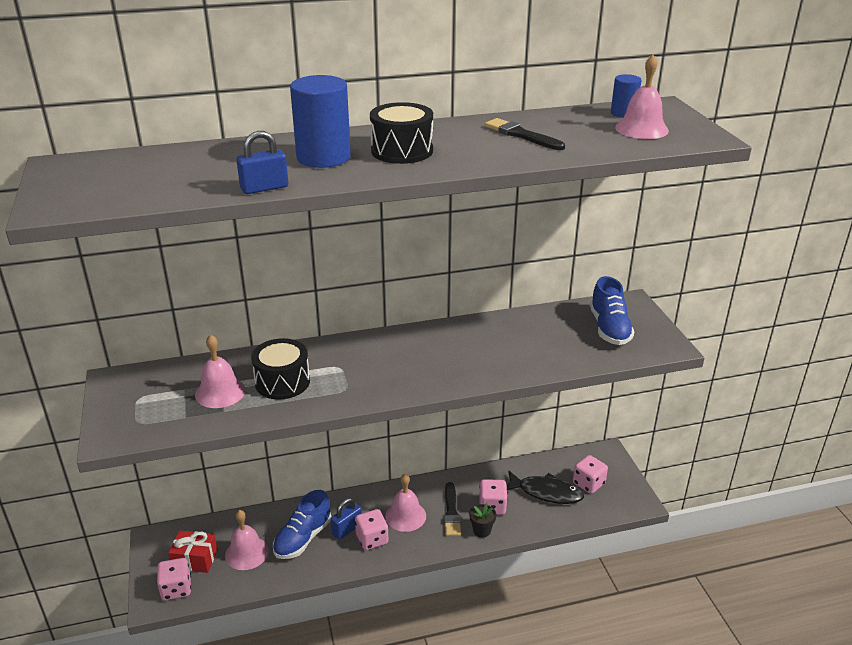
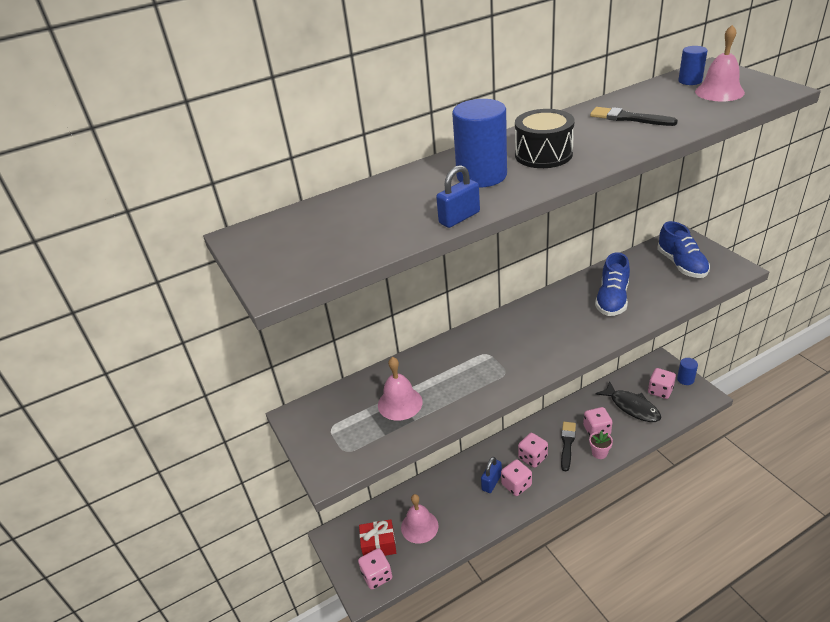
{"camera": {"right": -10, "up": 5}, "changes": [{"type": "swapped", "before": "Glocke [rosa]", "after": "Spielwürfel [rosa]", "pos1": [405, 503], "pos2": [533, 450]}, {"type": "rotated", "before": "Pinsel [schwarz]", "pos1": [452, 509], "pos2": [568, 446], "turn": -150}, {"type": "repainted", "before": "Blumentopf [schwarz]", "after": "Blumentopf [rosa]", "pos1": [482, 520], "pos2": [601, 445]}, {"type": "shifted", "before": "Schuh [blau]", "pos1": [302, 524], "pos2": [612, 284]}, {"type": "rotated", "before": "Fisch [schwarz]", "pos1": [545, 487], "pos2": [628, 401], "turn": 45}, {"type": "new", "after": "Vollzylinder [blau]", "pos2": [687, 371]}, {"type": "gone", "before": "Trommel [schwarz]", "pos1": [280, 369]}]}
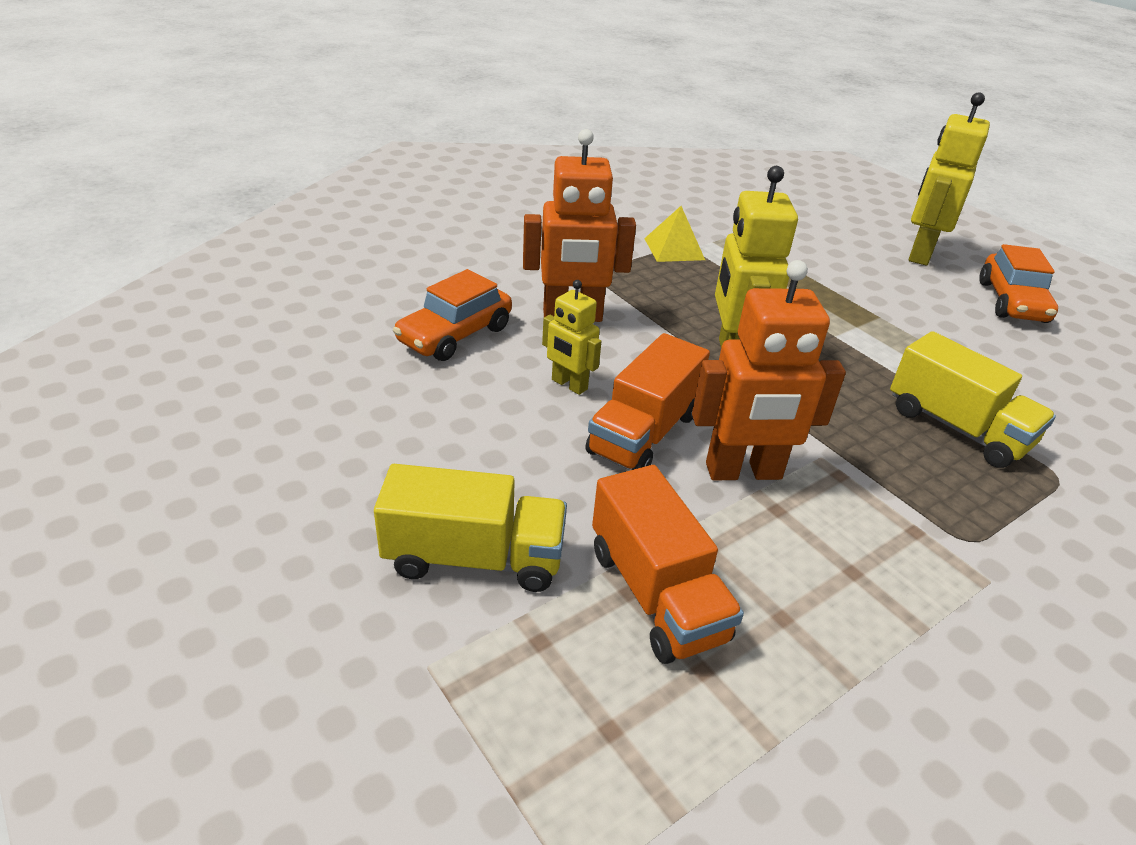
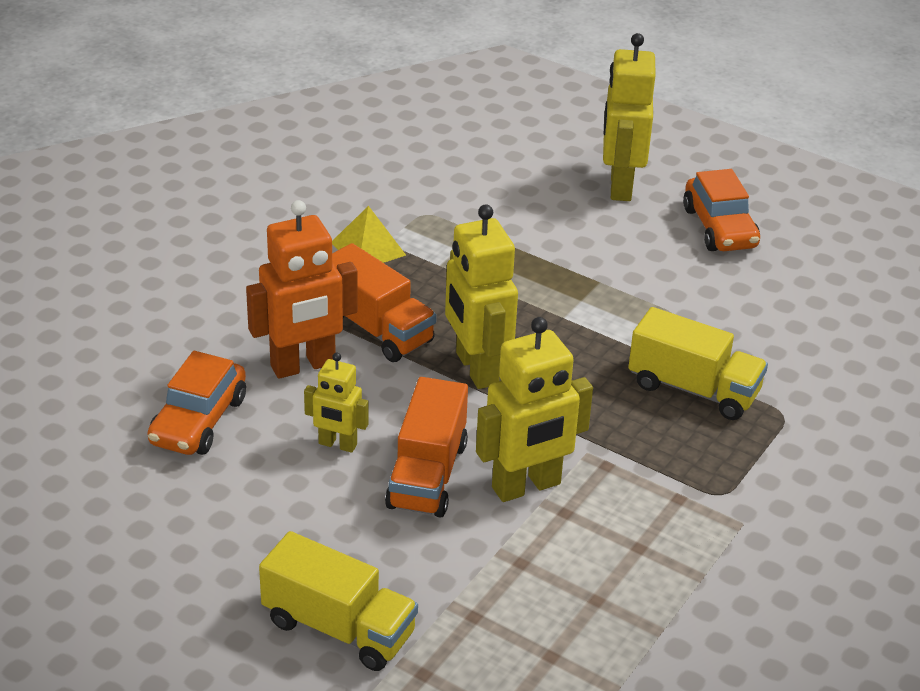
{"camera": {"right": -20, "up": 0}, "changes": [{"type": "rotated", "before": "Lastwagen [gelb]", "pos1": [470, 528], "pos2": [338, 601], "turn": 45}, {"type": "shifted", "before": "Lastwagen [orange]", "pos1": [668, 564], "pos2": [384, 302]}, {"type": "repainted", "before": "Roboter [orange]", "after": "Roboter [gelb]", "pos1": [769, 370], "pos2": [534, 409]}]}
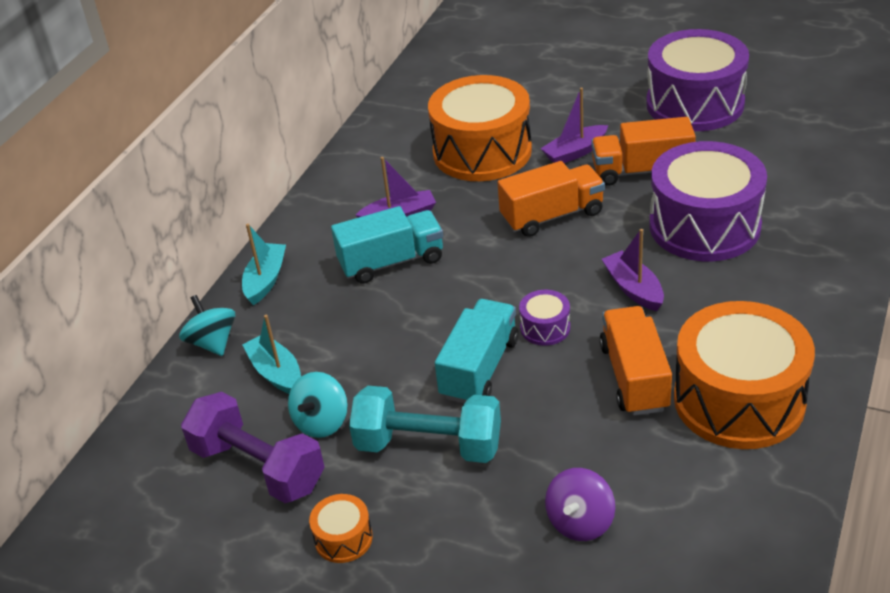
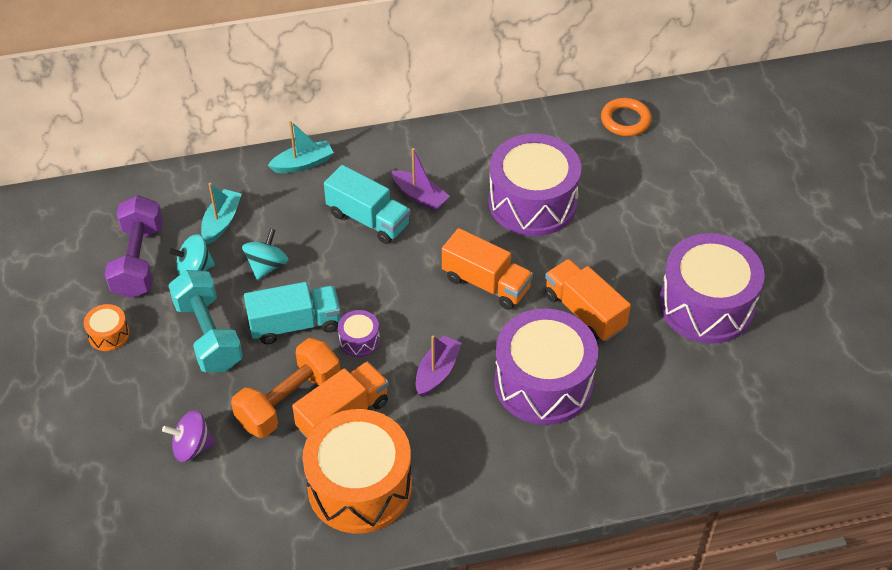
{"camera": {"right": 50, "up": 10}, "changes": [{"type": "new", "after": "Hantel [orange]", "pos2": [285, 388]}, {"type": "shifted", "before": "Kreisel [türkis]", "pos1": [207, 325], "pos2": [265, 254]}, {"type": "repainted", "before": "Trommel [orange]", "after": "Trommel [lila]", "pos1": [480, 128], "pos2": [535, 185]}, {"type": "new", "after": "Ring [orange]", "pos2": [626, 117]}, {"type": "gone", "before": "Boot [lila]", "pos1": [574, 125]}]}
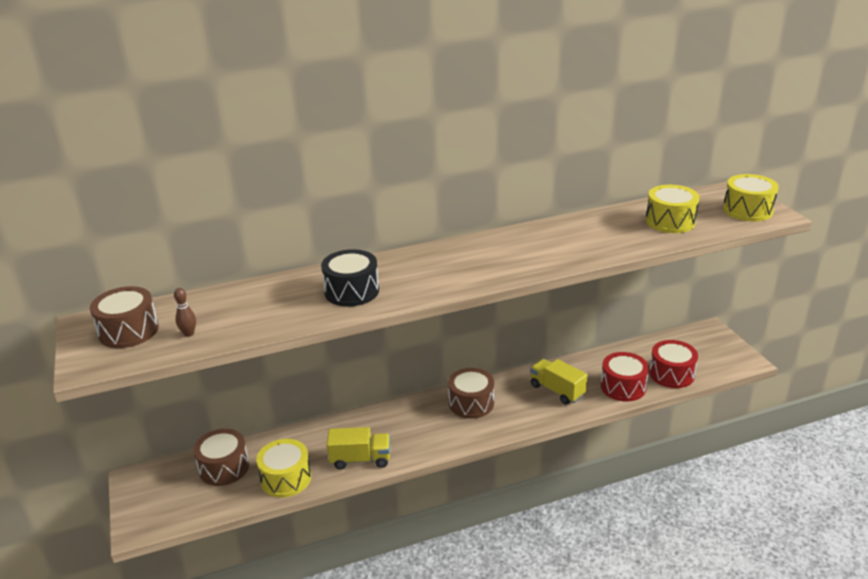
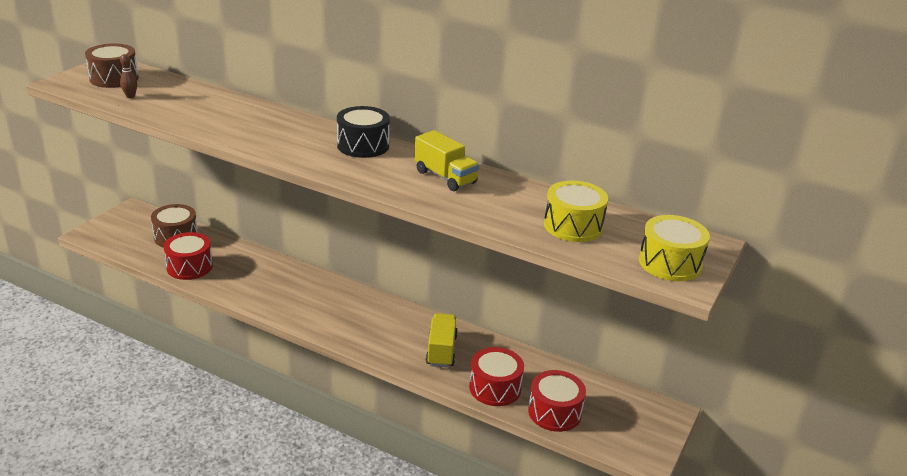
{"camera": {"right": 45, "up": 0}, "changes": [{"type": "repainted", "before": "Trommel [gelb]", "after": "Trommel [rot]", "pos1": [283, 468], "pos2": [188, 256]}, {"type": "shifted", "before": "Trommel [schwarz]", "pos1": [350, 277], "pos2": [363, 132]}, {"type": "shifted", "before": "Lastwagen [gelb]", "pos1": [358, 448], "pos2": [446, 160]}, {"type": "gone", "before": "Trommel [braun]", "pos1": [471, 393]}]}
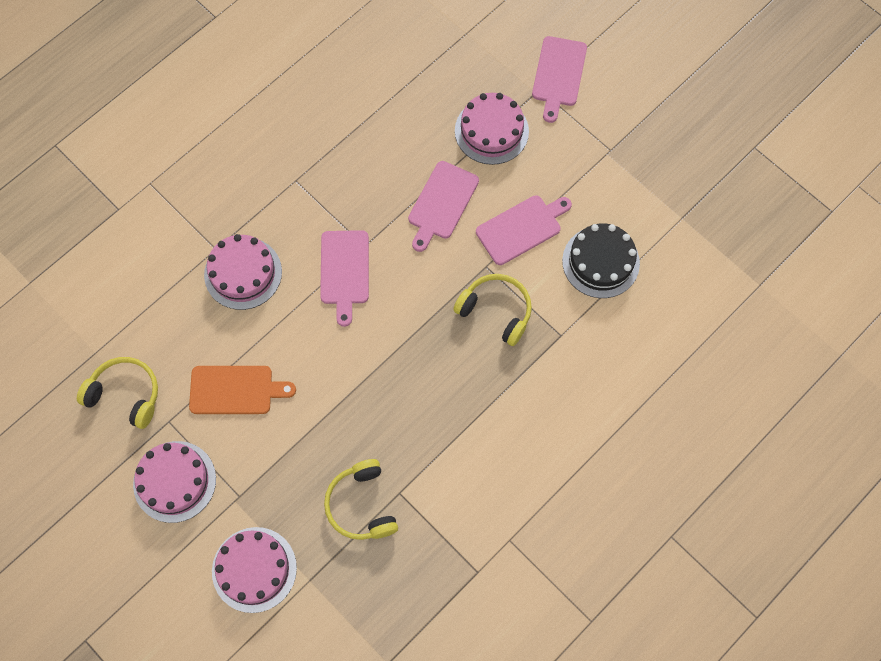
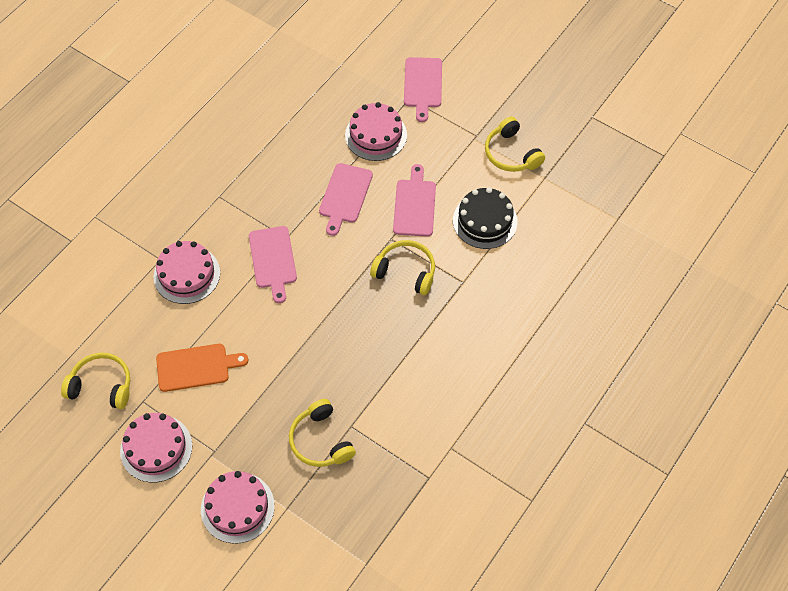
{"camera": {"right": -10, "up": -10}, "changes": [{"type": "rotated", "before": "Schneidebrett [rosa]", "pos1": [524, 230], "pos2": [414, 200], "turn": -45}, {"type": "new", "after": "Kopfhörer [gelb]", "pos2": [515, 144]}]}
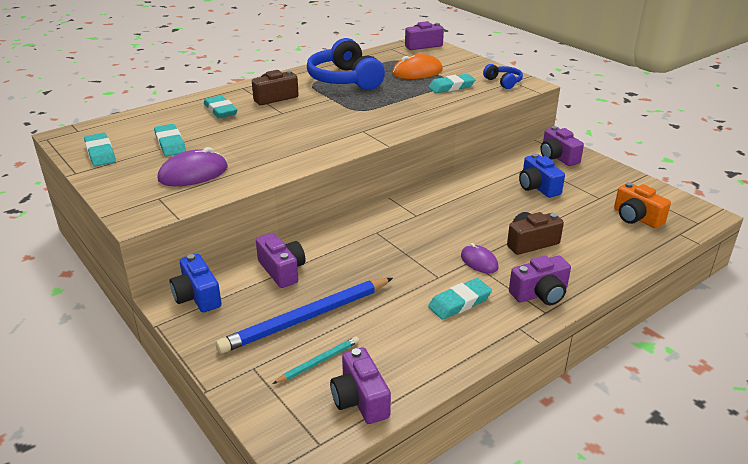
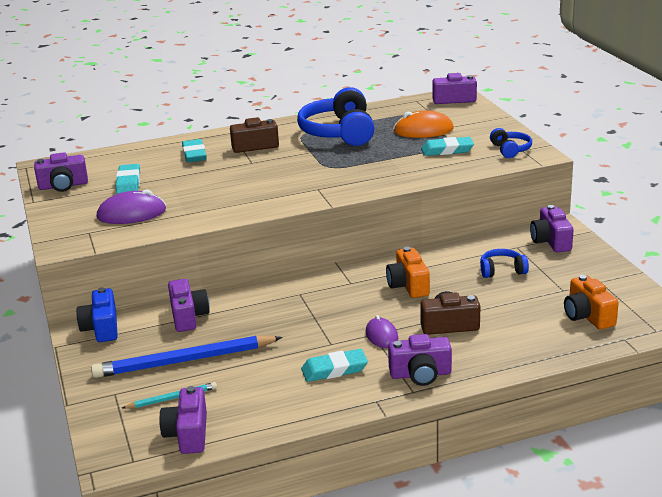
{"camera": {"right": 20, "up": -5}, "changes": [{"type": "swapped", "before": "Radiergummi [türkis]", "after": "Kamera [lila]", "pos1": [100, 150], "pos2": [61, 172]}, {"type": "new", "after": "Kamera [orange]", "pos2": [408, 272]}, {"type": "swapped", "before": "Kamera [blau]", "after": "Kopfhörer [blau]", "pos1": [542, 175], "pos2": [504, 263]}]}
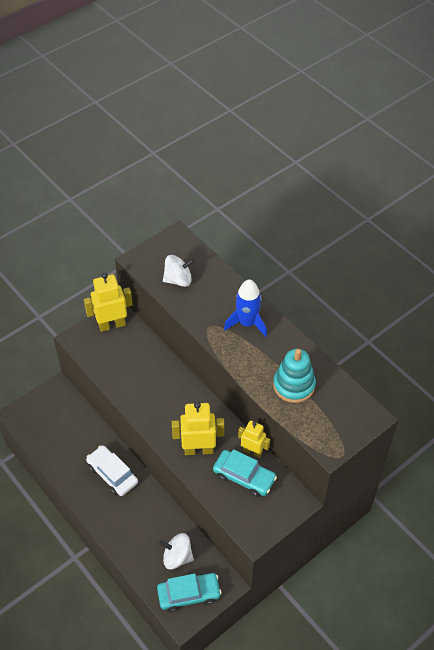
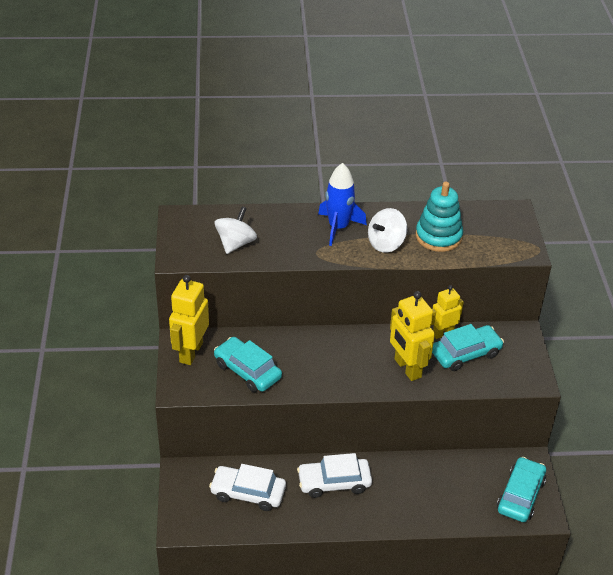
{"camera": {"right": -55, "up": -10}, "changes": [{"type": "new", "after": "Auto [weiß]", "pos2": [247, 487]}, {"type": "new", "after": "Auto [türkis]", "pos2": [248, 364]}, {"type": "shifted", "before": "Kreisel [weiß]", "pos1": [176, 551], "pos2": [387, 230]}, {"type": "rotated", "before": "Roboter [gelb]", "pos1": [198, 428], "pos2": [412, 336], "turn": -60}]}
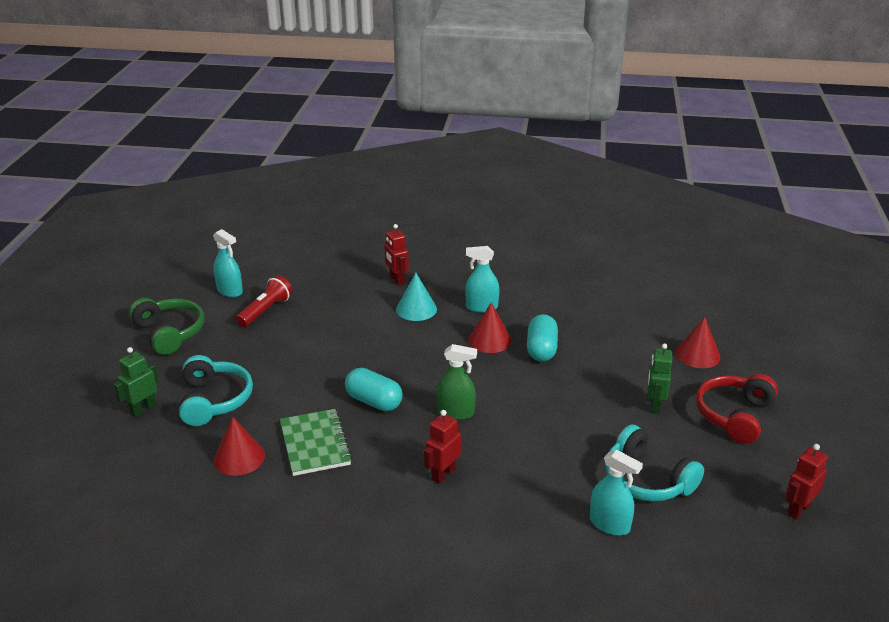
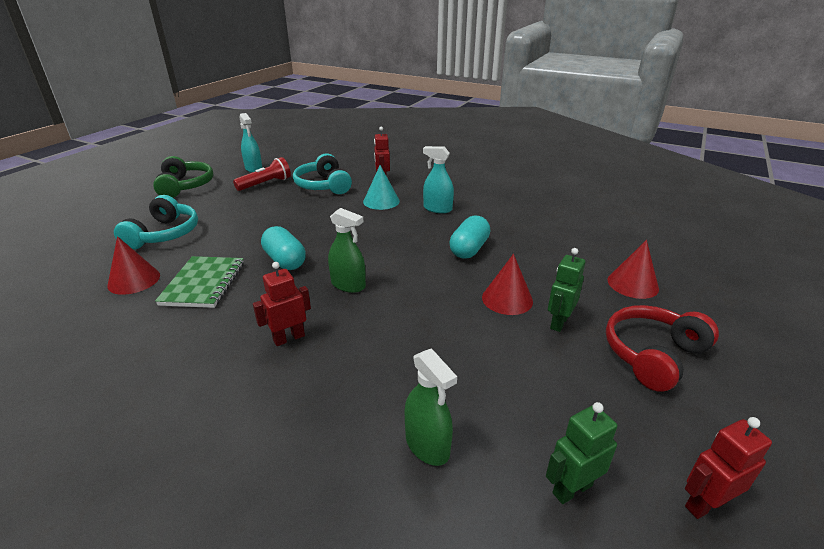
{"camera": {"right": 20, "up": 0}, "changes": [{"type": "shifted", "before": "Kopfhörer [türkis]", "pos1": [654, 463], "pos2": [322, 173]}, {"type": "repainted", "before": "Sprühflasche [türkis]", "after": "Sprühflasche [grün]", "pos1": [616, 492], "pos2": [431, 407]}, {"type": "shifted", "before": "Kegel [rot]", "pos1": [490, 327], "pos2": [507, 284]}, {"type": "shifted", "before": "Roboter [grün]", "pos1": [136, 382], "pos2": [581, 453]}]}
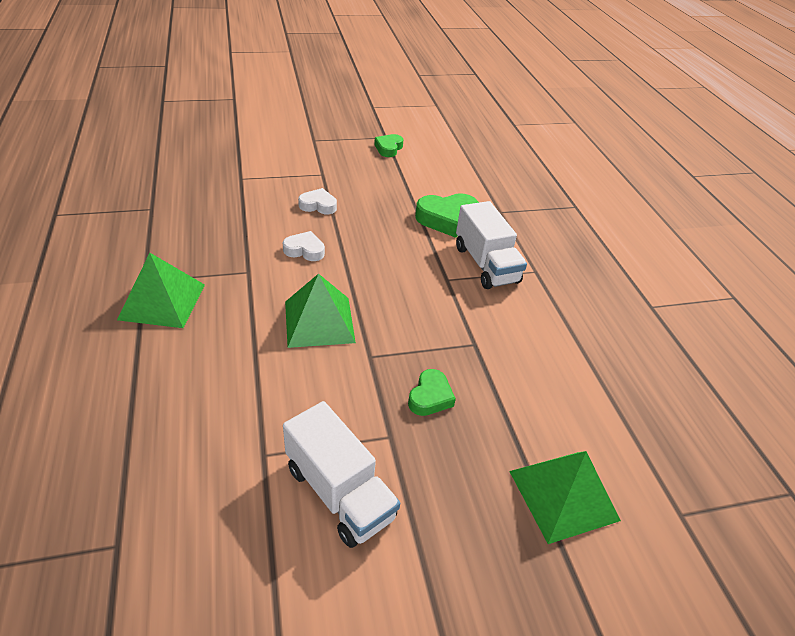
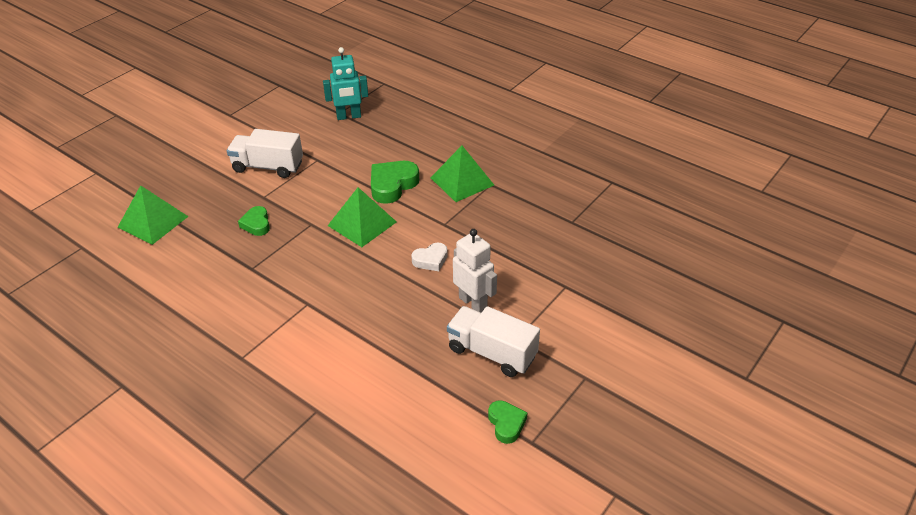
{"camera": {"right": 145, "up": 0}, "changes": [{"type": "new", "after": "Roboter [türkis]", "pos2": [345, 83]}, {"type": "shifted", "before": "Herz [grün]", "pos1": [447, 215], "pos2": [395, 182]}, {"type": "shifted", "before": "Lastwagen [weiß]", "pos1": [491, 245], "pos2": [493, 341]}, {"type": "swapped", "before": "Herz [weiß]", "after": "Roboter [weiß]", "pos1": [317, 201], "pos2": [475, 271]}]}
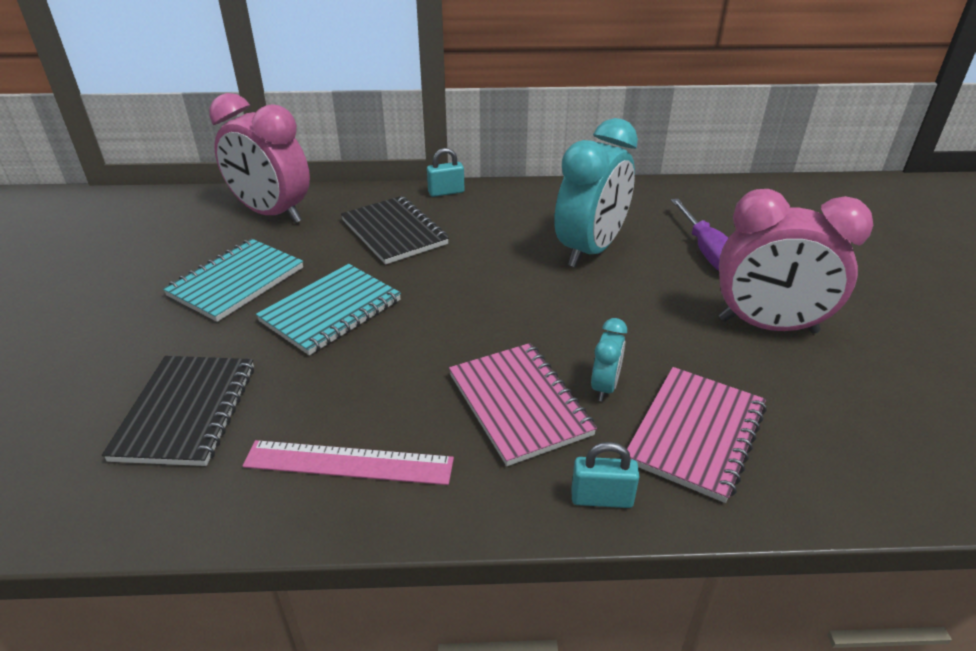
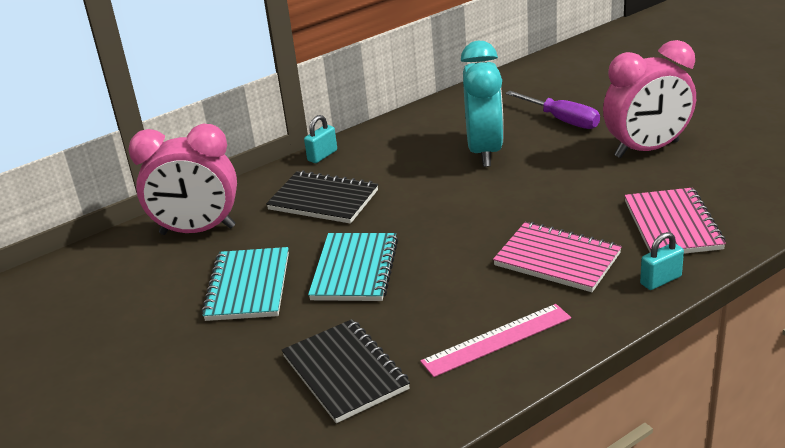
{"camera": {"right": -30, "up": -5}, "changes": [{"type": "gone", "before": "Wecker [türkis]", "pos1": [609, 359]}]}
